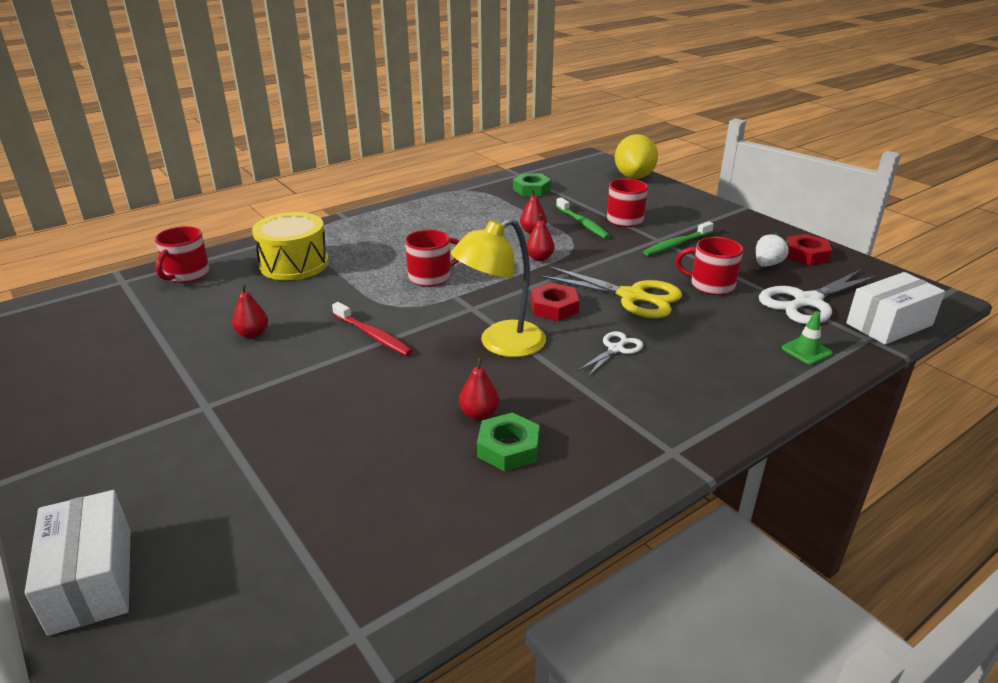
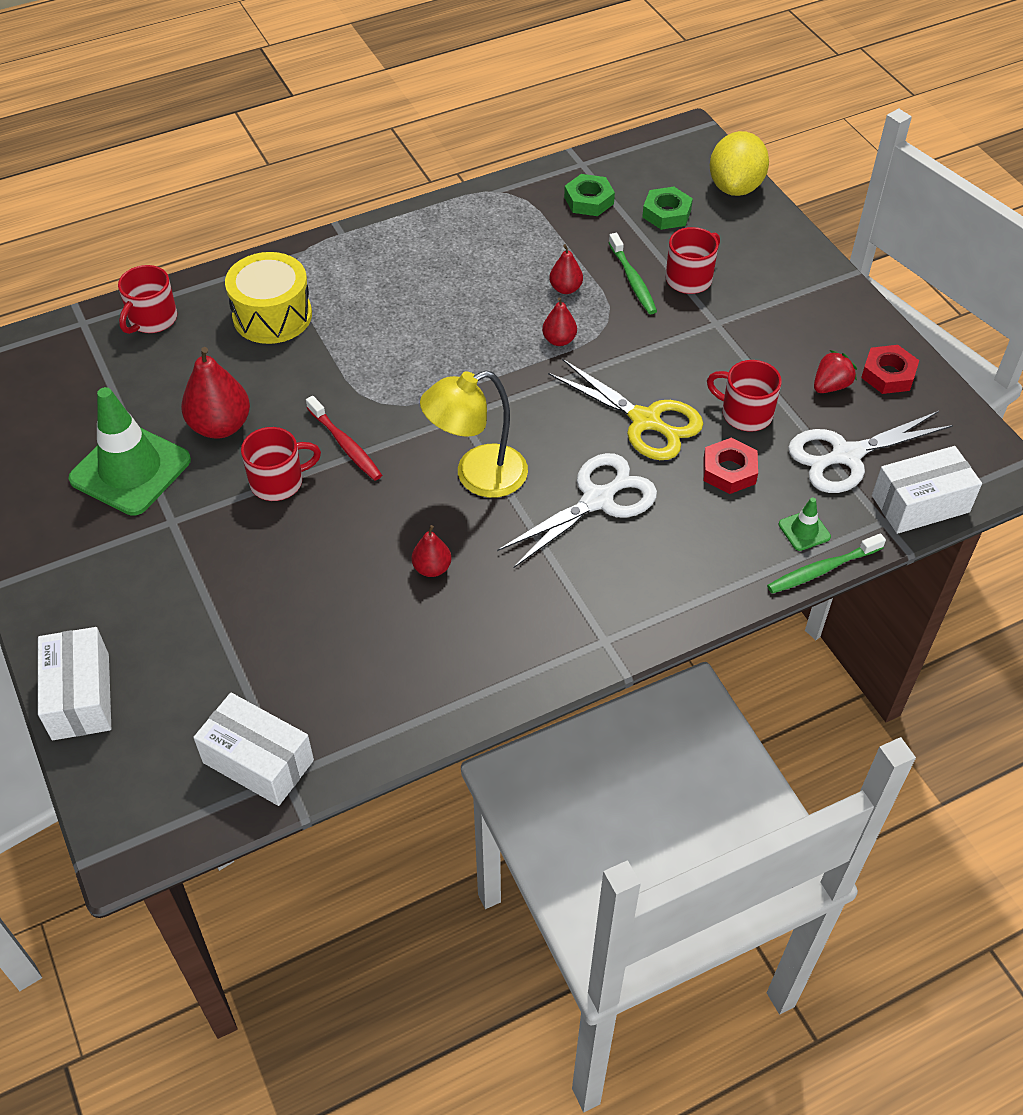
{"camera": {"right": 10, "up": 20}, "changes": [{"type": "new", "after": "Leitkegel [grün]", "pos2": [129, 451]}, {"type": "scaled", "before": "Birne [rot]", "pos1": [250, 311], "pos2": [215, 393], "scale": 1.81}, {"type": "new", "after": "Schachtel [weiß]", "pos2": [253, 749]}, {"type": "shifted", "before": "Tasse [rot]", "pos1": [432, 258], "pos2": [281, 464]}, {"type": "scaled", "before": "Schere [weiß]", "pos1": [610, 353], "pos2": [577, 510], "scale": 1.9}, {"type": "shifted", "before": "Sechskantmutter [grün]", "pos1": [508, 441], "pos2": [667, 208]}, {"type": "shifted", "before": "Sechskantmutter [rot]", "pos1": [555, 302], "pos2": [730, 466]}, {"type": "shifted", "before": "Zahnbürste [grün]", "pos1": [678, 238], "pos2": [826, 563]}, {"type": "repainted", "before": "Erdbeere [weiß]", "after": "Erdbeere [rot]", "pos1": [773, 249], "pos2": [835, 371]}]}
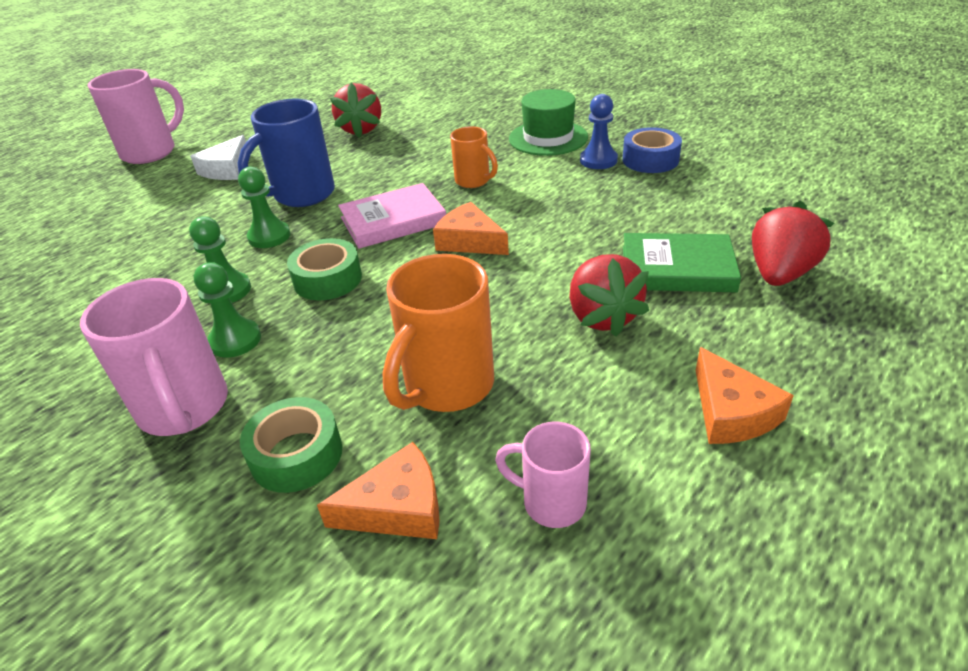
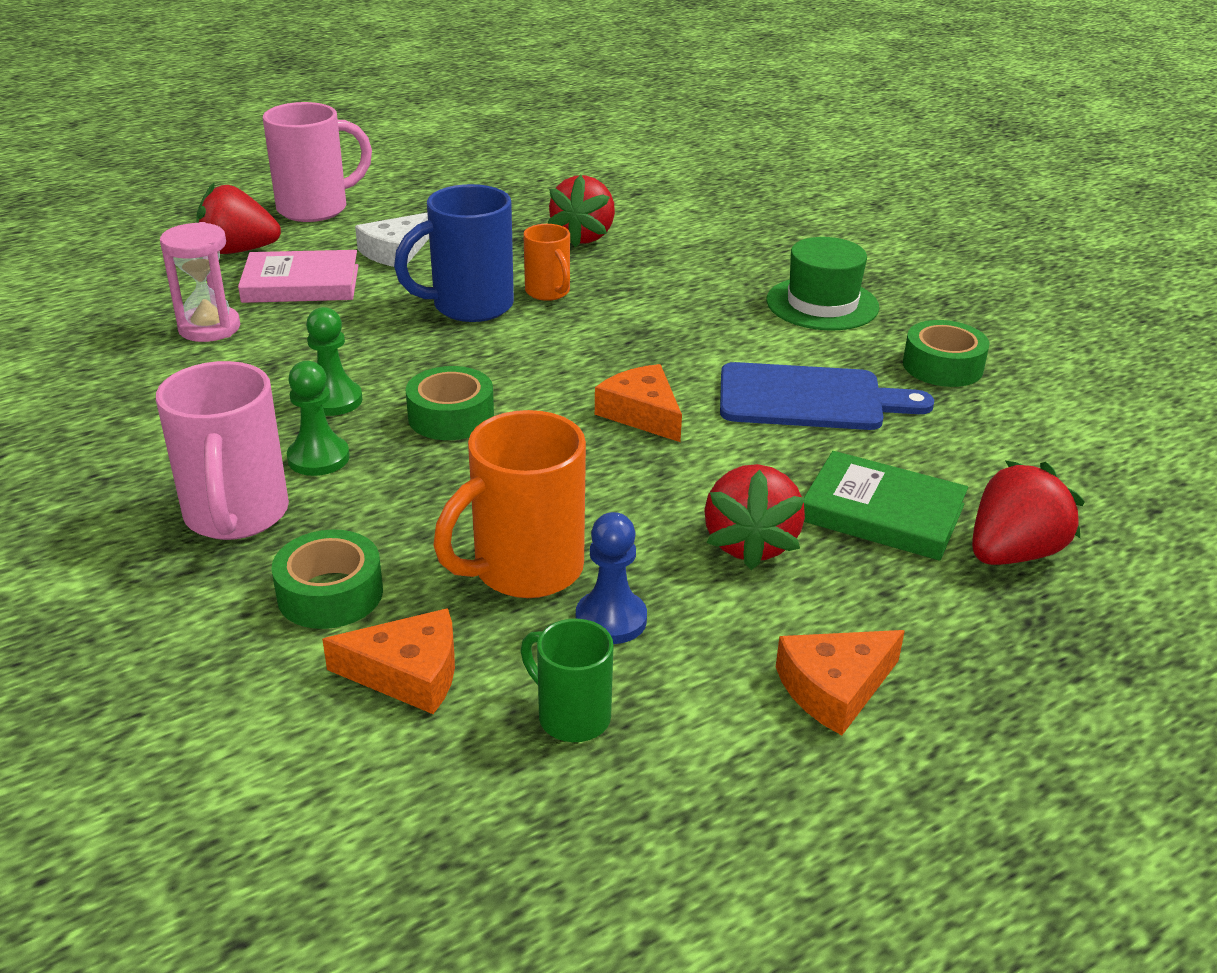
{"camera": {"right": 15, "up": -5}, "changes": [{"type": "new", "after": "Sanduhr [rosa]", "pos2": [200, 282]}, {"type": "new", "after": "Erdbeere [rot]", "pos2": [238, 218]}, {"type": "shifted", "before": "Buch [rosa]", "pos1": [392, 216], "pos2": [298, 276]}, {"type": "repainted", "before": "Tasse [rosa]", "after": "Tasse [grün]", "pos1": [543, 475], "pos2": [567, 680]}, {"type": "shifted", "before": "Tasse [orange]", "pos1": [474, 157], "pos2": [546, 262]}, {"type": "shifted", "before": "Bauer [blau]", "pos1": [599, 131], "pos2": [611, 578]}, {"type": "new", "after": "Schneidebrett [blau]", "pos2": [827, 396]}, {"type": "rotated", "before": "Käse [orange]", "pos1": [745, 395], "pos2": [840, 682], "turn": 60}, {"type": "repainted", "before": "Klebeband [blau]", "after": "Klebeband [grün]", "pos1": [652, 150], "pos2": [946, 353]}, {"type": "gone", "before": "Bauer [grün]", "pos1": [264, 207]}]}
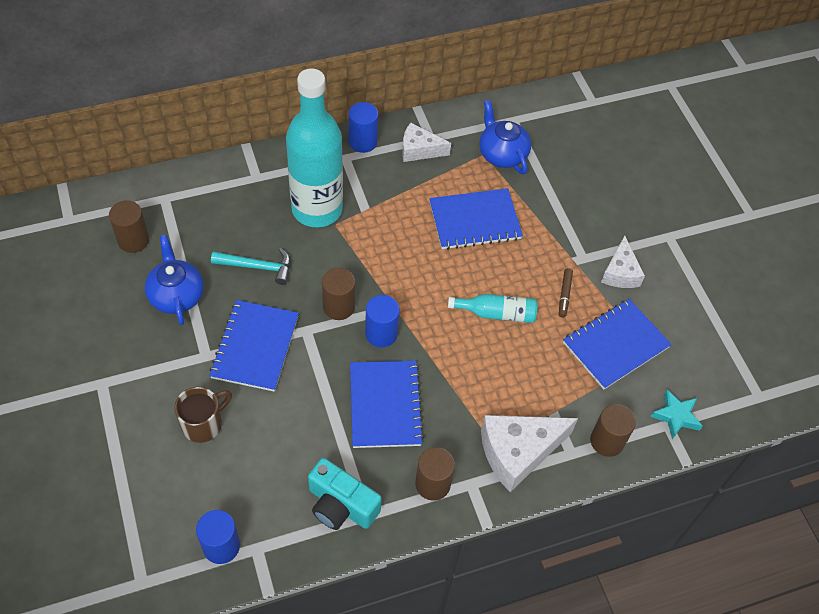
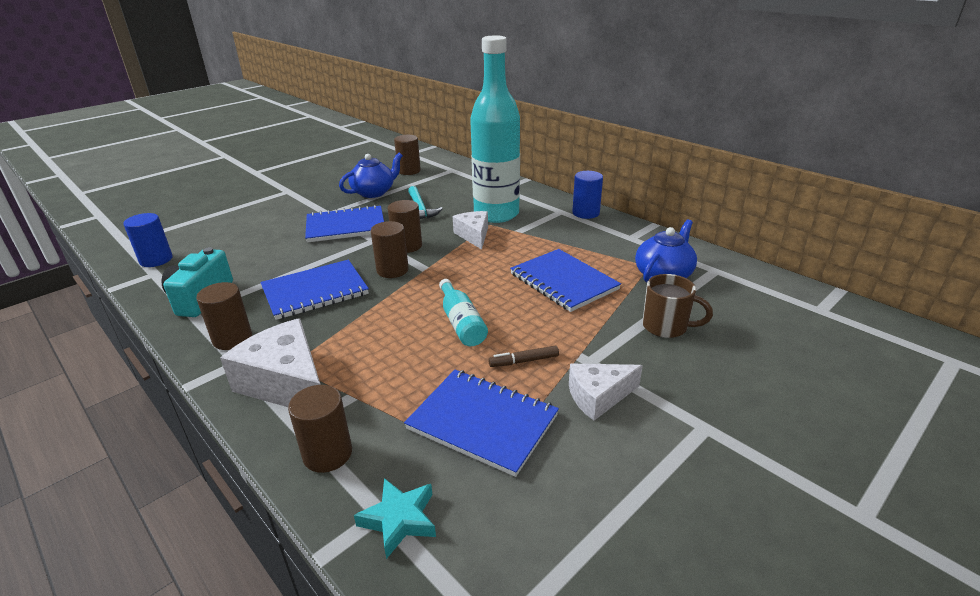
{"camera": {"right": 70, "up": -25}, "changes": [{"type": "repainted", "before": "Vollzylinder [blau]", "after": "Vollzylinder [braun]", "pos1": [382, 321], "pos2": [390, 249]}, {"type": "shifted", "before": "Käse [weiß]", "pos1": [426, 142], "pos2": [470, 230]}, {"type": "shifted", "before": "Tasse [braun]", "pos1": [203, 415], "pos2": [677, 306]}]}
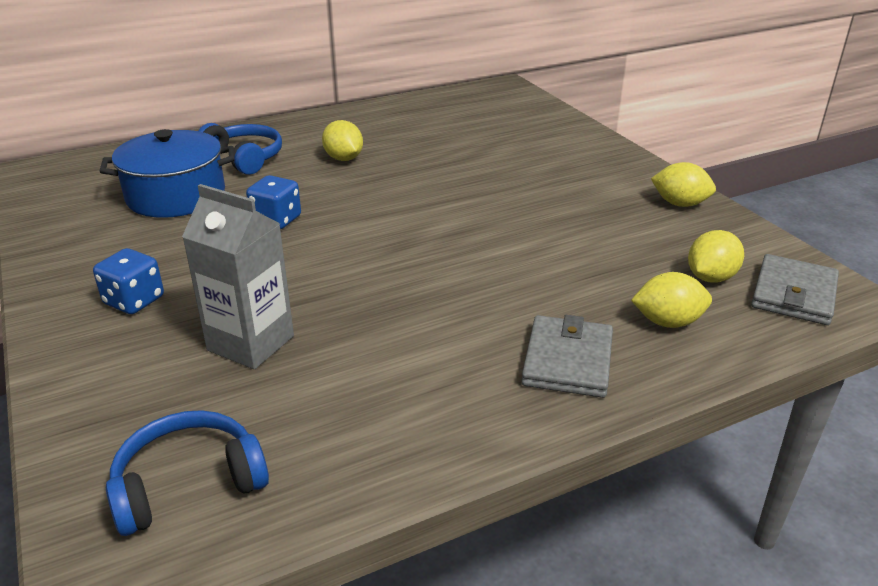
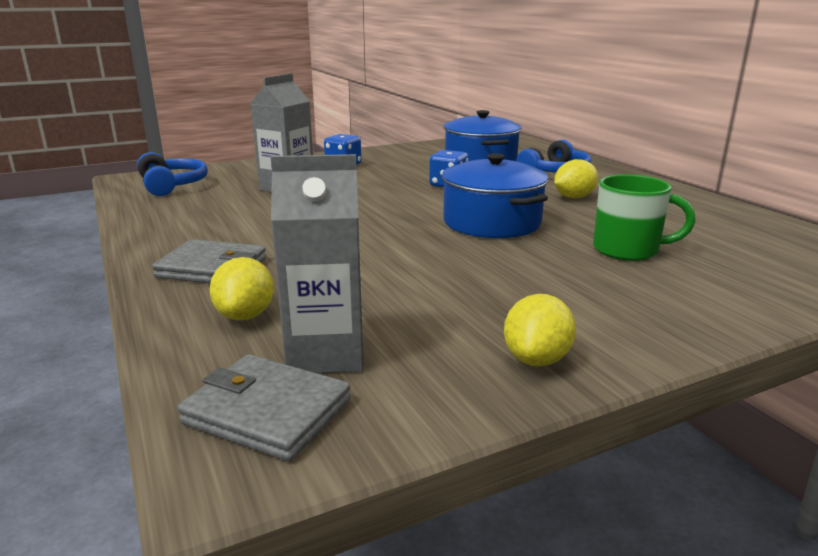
{"camera": {"right": 90, "up": -10}, "changes": [{"type": "swapped", "before": "Zitrone [gelb]", "after": "Getränkekarton [grau]", "pos1": [716, 256], "pos2": [317, 263]}, {"type": "new", "after": "Kochtopf [blau]", "pos2": [495, 195]}, {"type": "new", "after": "Tasse [grün]", "pos2": [644, 217]}]}
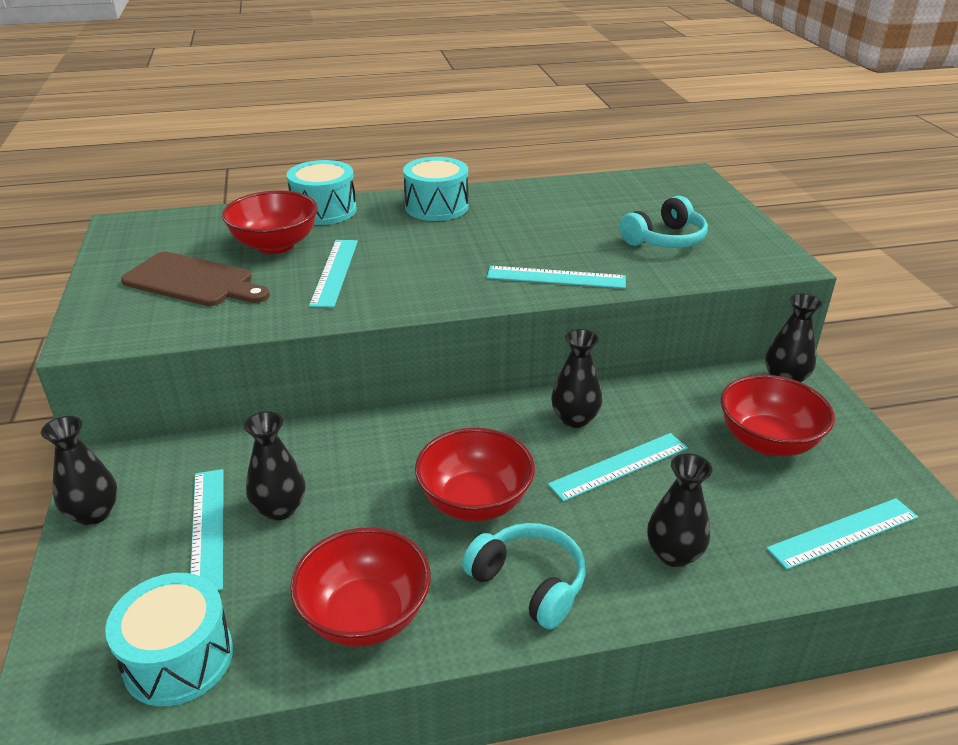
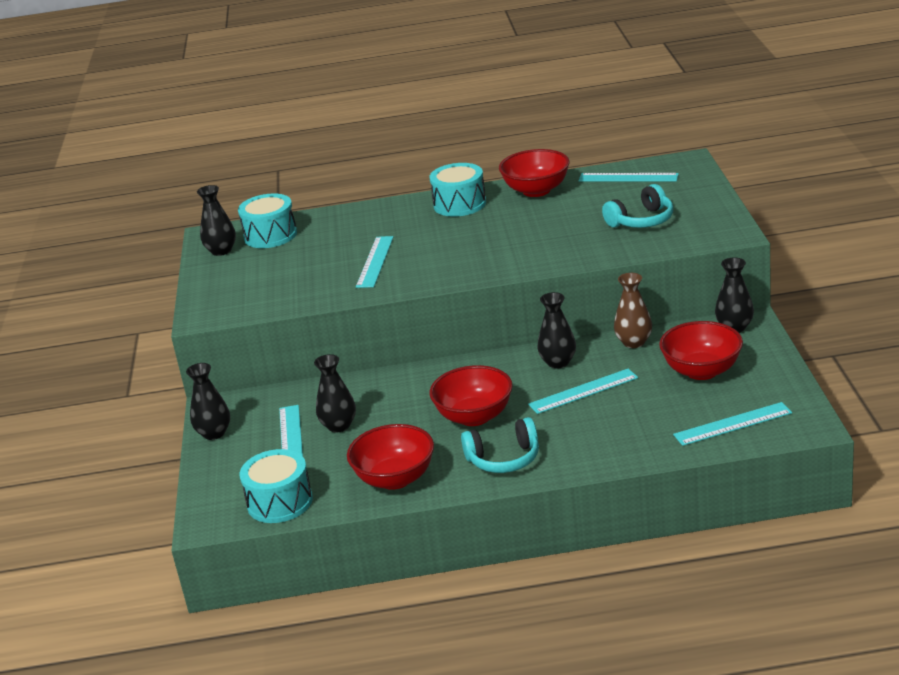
{"camera": {"right": 10, "up": -5}, "changes": [{"type": "shifted", "before": "Vase [schwarz]", "pos1": [679, 510], "pos2": [216, 220]}, {"type": "shifted", "before": "Trommel [türkis]", "pos1": [322, 192], "pos2": [267, 220]}, {"type": "rotated", "before": "Kopfhörer [türkis]", "pos1": [524, 576], "pos2": [500, 445], "turn": 120}, {"type": "shifted", "before": "Schüssel [rot]", "pos1": [270, 222], "pos2": [534, 173]}, {"type": "shifted", "before": "Lineal [türkis]", "pos1": [556, 277], "pos2": [628, 177]}, {"type": "new", "after": "Vase [braun]", "pos2": [633, 310]}, {"type": "gone", "before": "Schneidebrett [braun]", "pos1": [195, 279]}]}
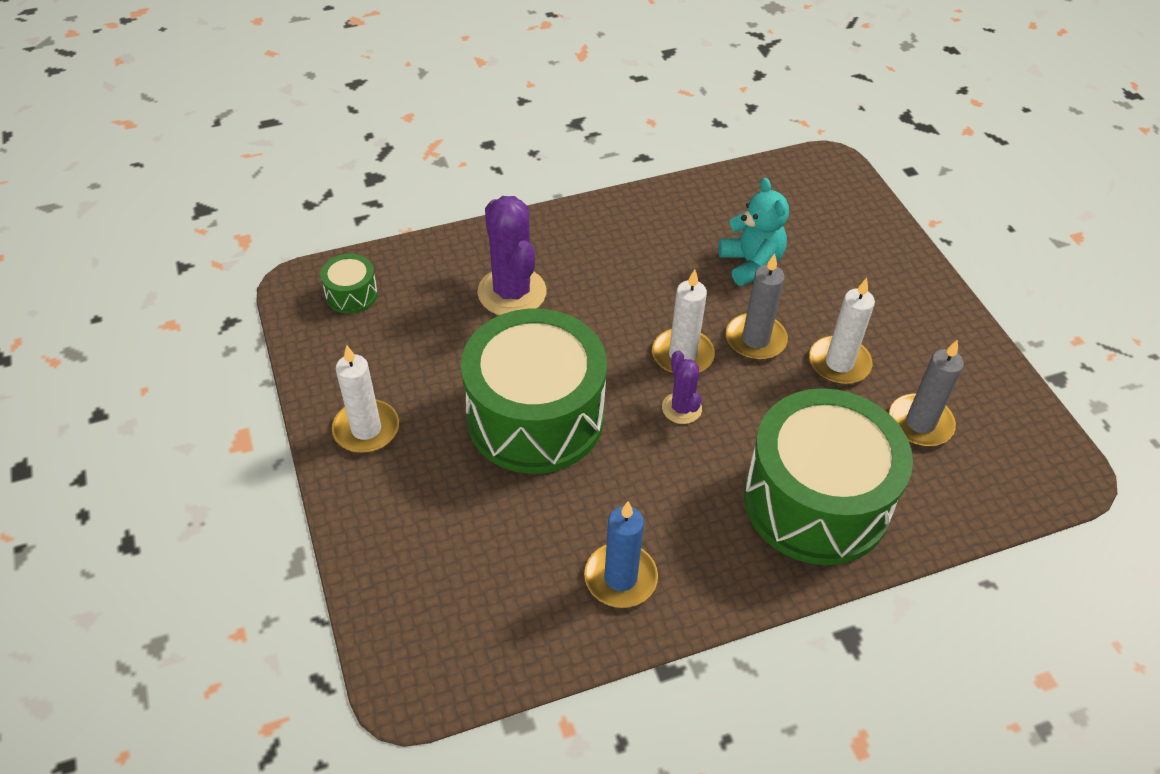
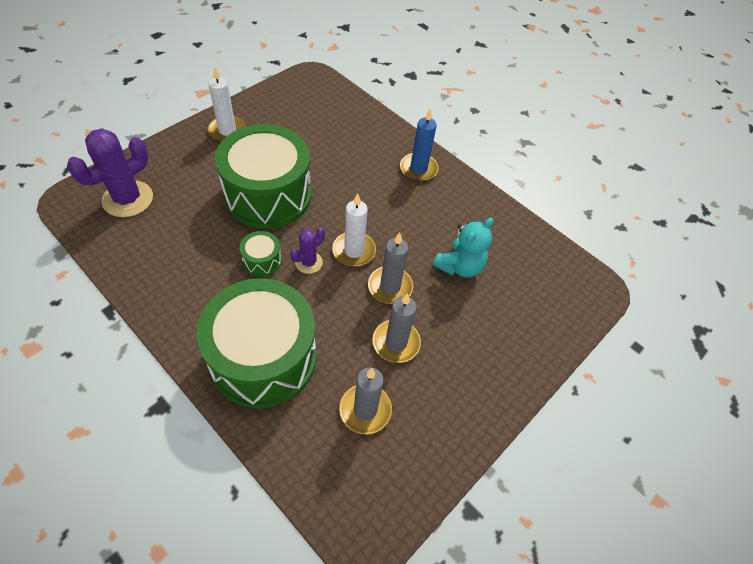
{"camera": {"right": 60, "up": 5}, "changes": [{"type": "shifted", "before": "Kaktus [lila]", "pos1": [512, 255], "pos2": [110, 172]}, {"type": "shifted", "before": "Trommel [grün]", "pos1": [349, 284], "pos2": [260, 254]}, {"type": "repainted", "before": "Kerze [weiß]", "after": "Kerze [grau]", "pos1": [842, 331], "pos2": [396, 328]}, {"type": "shifted", "before": "Kerze [blau]", "pos1": [621, 555], "pos2": [419, 144]}]}
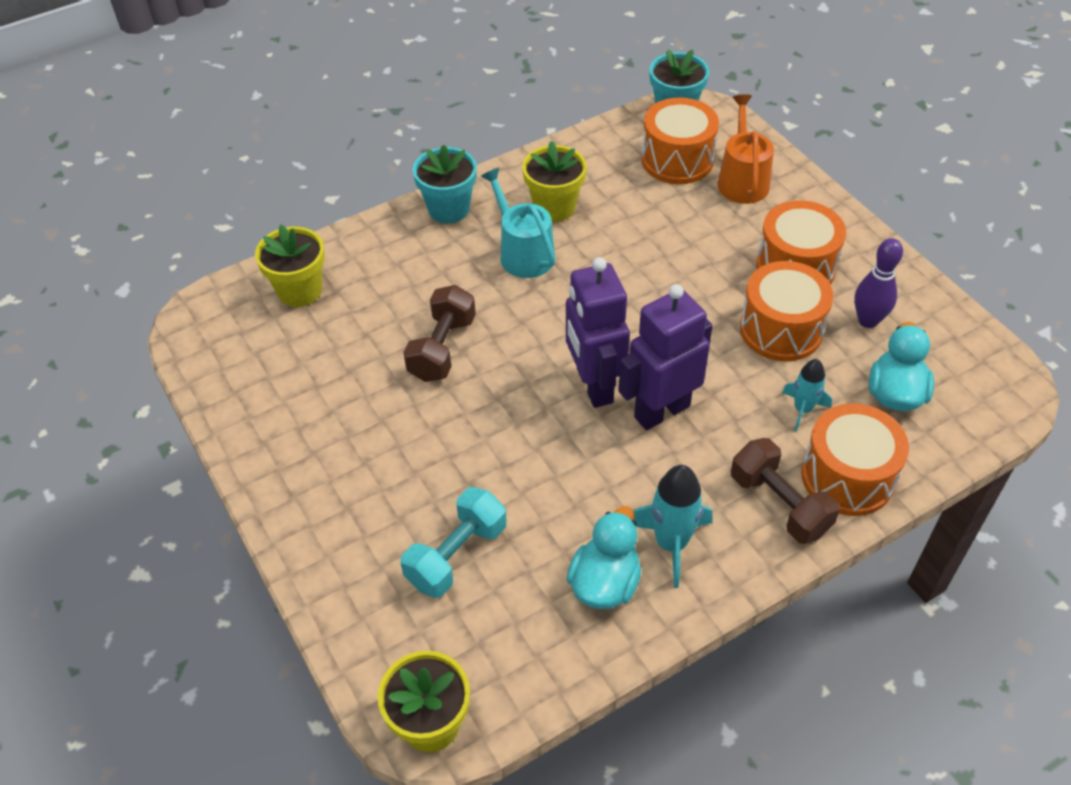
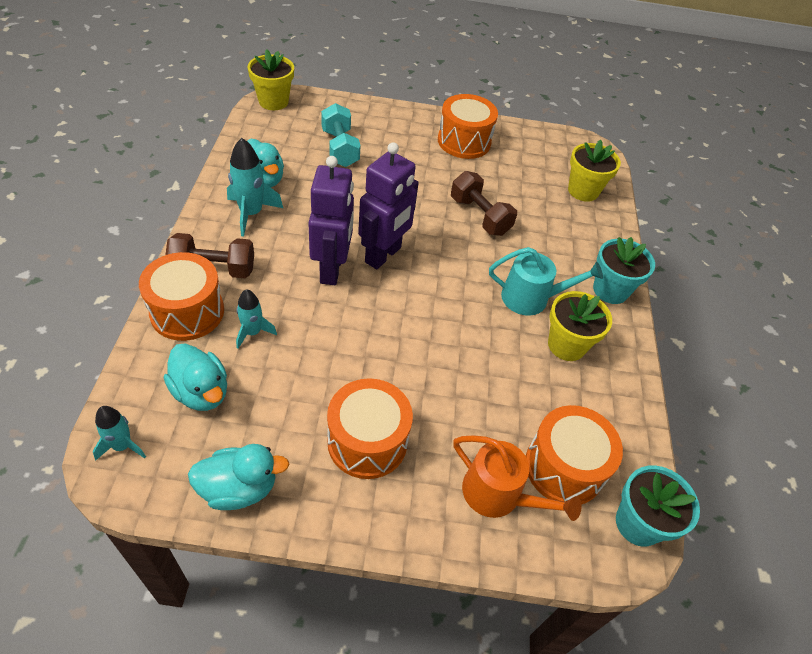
{"camera": {"right": 120, "up": 0}, "changes": [{"type": "new", "after": "Rakete [türkis]", "pos2": [119, 433]}, {"type": "new", "after": "Ente [türkis]", "pos2": [238, 477]}, {"type": "rotated", "before": "Roboter [lila]", "pos1": [598, 332], "pos2": [388, 205], "turn": 105}, {"type": "shifted", "before": "Trommel [orange]", "pos1": [787, 311], "pos2": [468, 126]}, {"type": "gone", "before": "Bowlingkegel [lila]", "pos1": [878, 283]}]}
